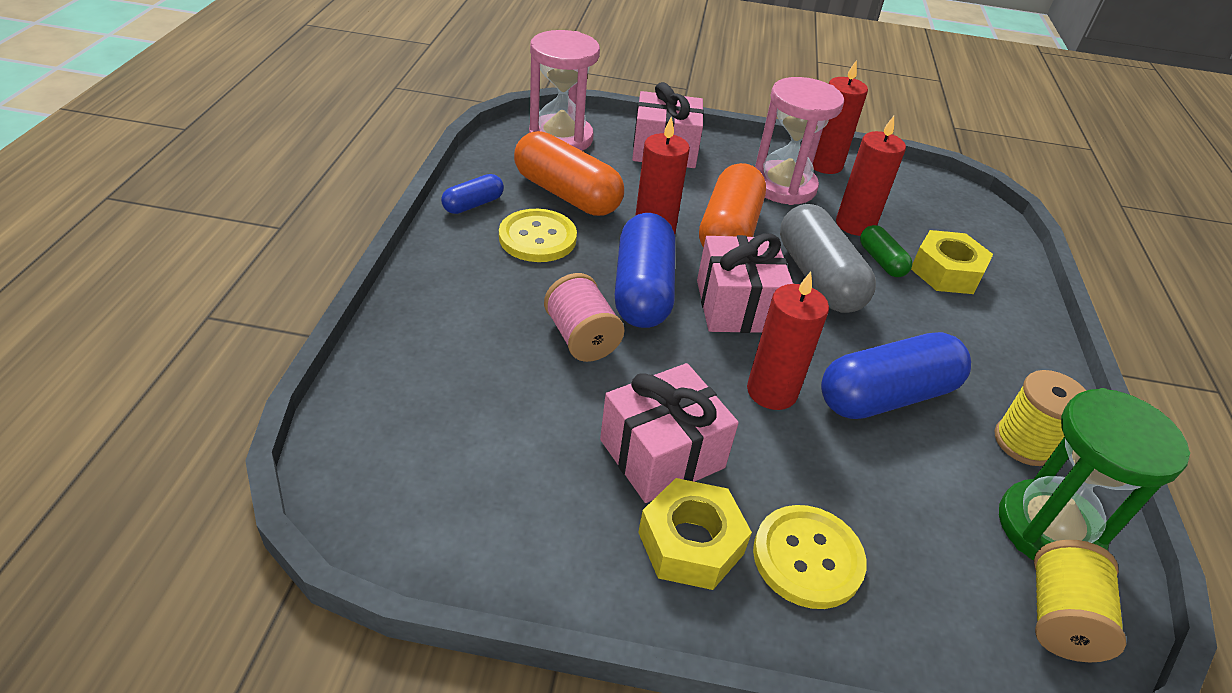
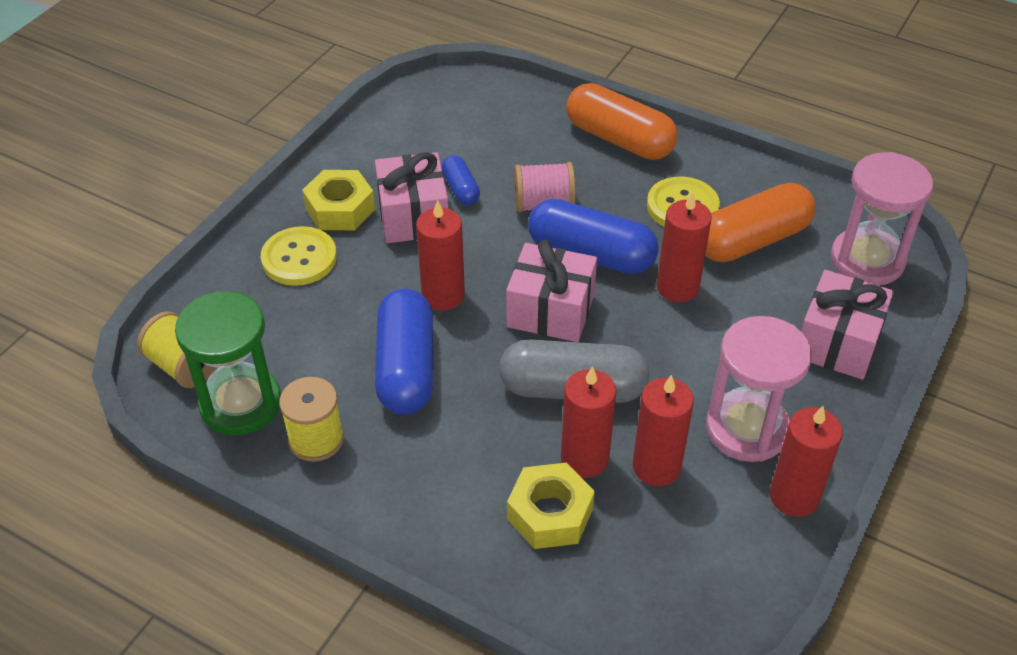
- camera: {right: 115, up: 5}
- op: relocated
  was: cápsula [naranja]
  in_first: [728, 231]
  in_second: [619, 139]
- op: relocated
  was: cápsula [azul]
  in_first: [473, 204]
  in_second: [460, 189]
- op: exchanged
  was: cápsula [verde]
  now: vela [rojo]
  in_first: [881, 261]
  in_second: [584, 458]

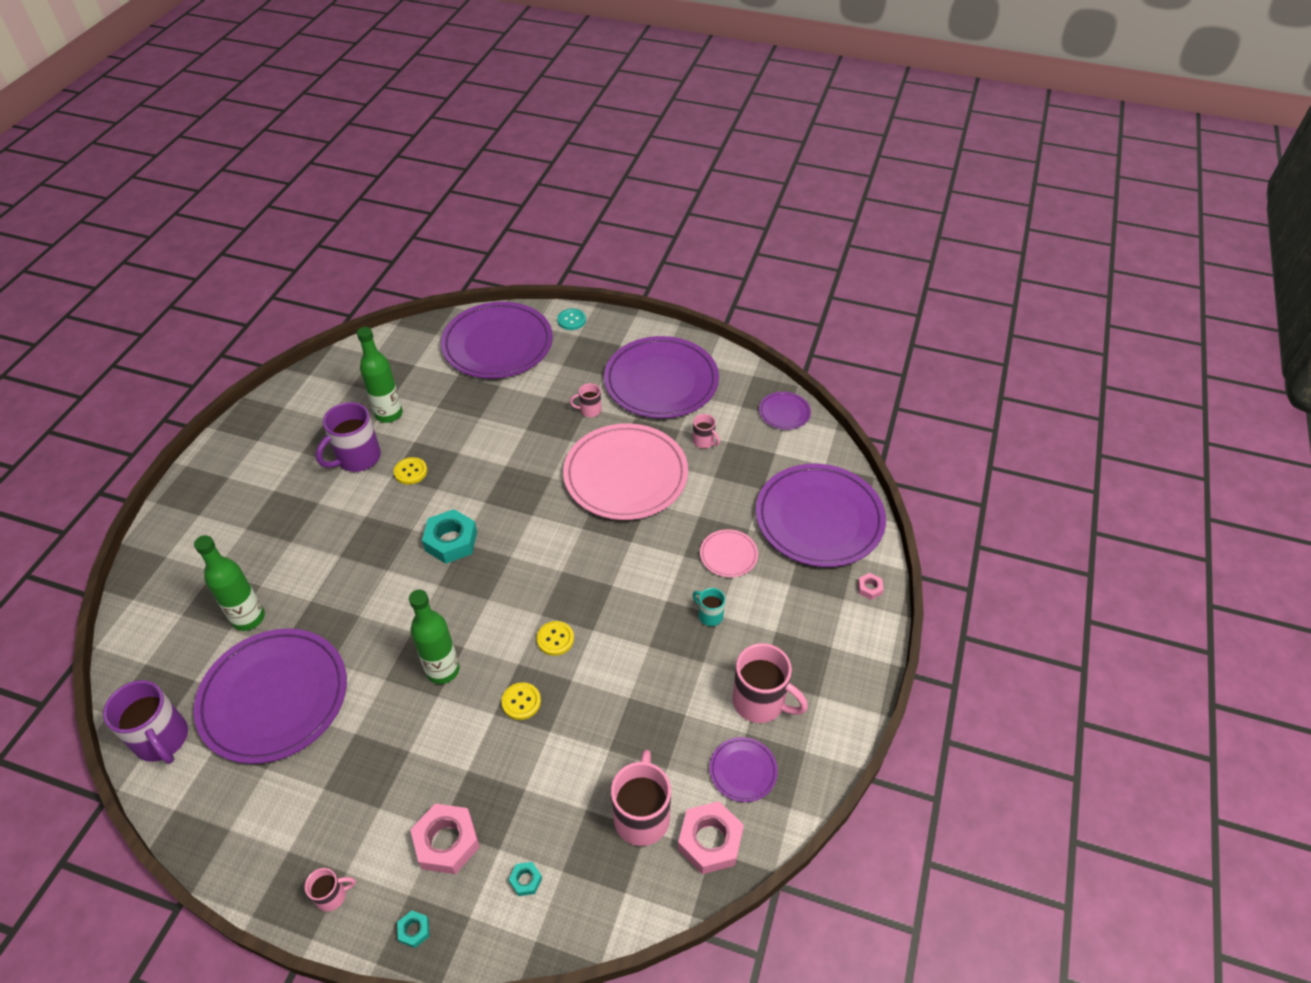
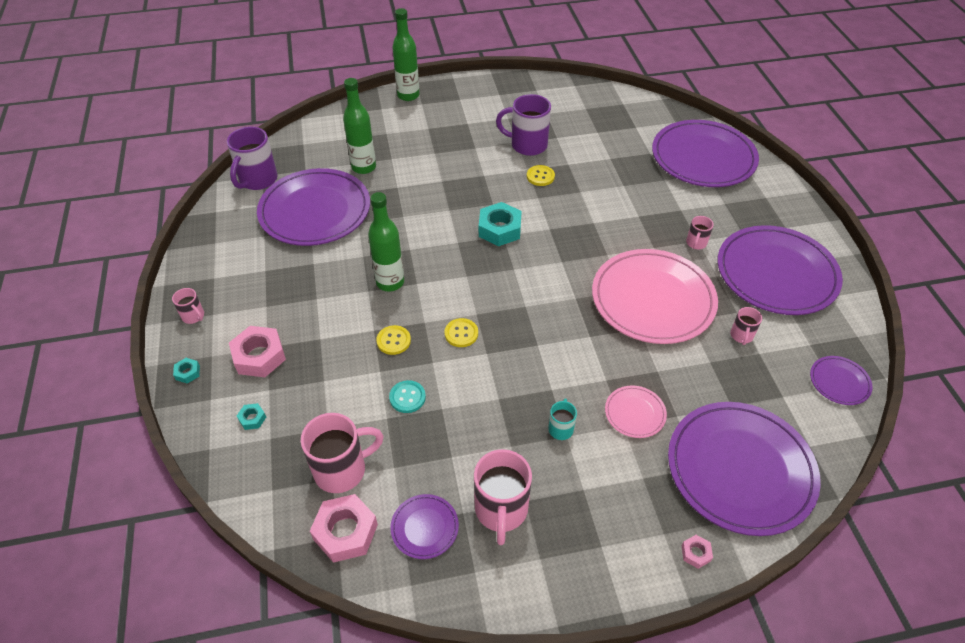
- camera: {right: 60, up: 0}
- op: relocated
  was: botón [turquesa]
  in_first: [571, 320]
  in_second: [407, 397]
- op: relocated
  was: botella [verde]
  in_first: [389, 414]
  in_second: [408, 95]
- op: spun
  was: taza [rosa]
  in_first: [589, 410]
  in_second: [696, 243]
  clockwise: -120

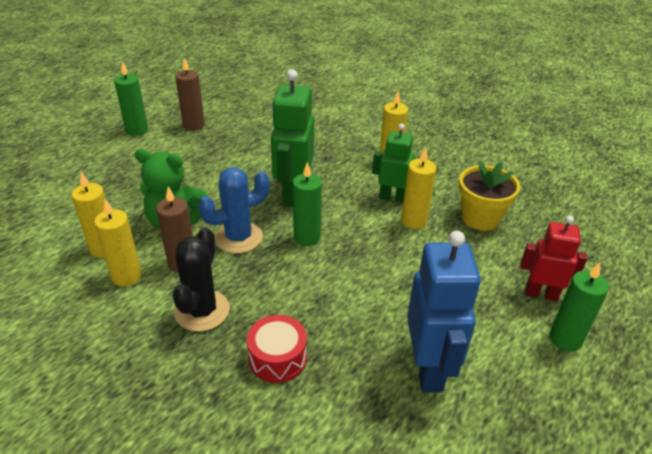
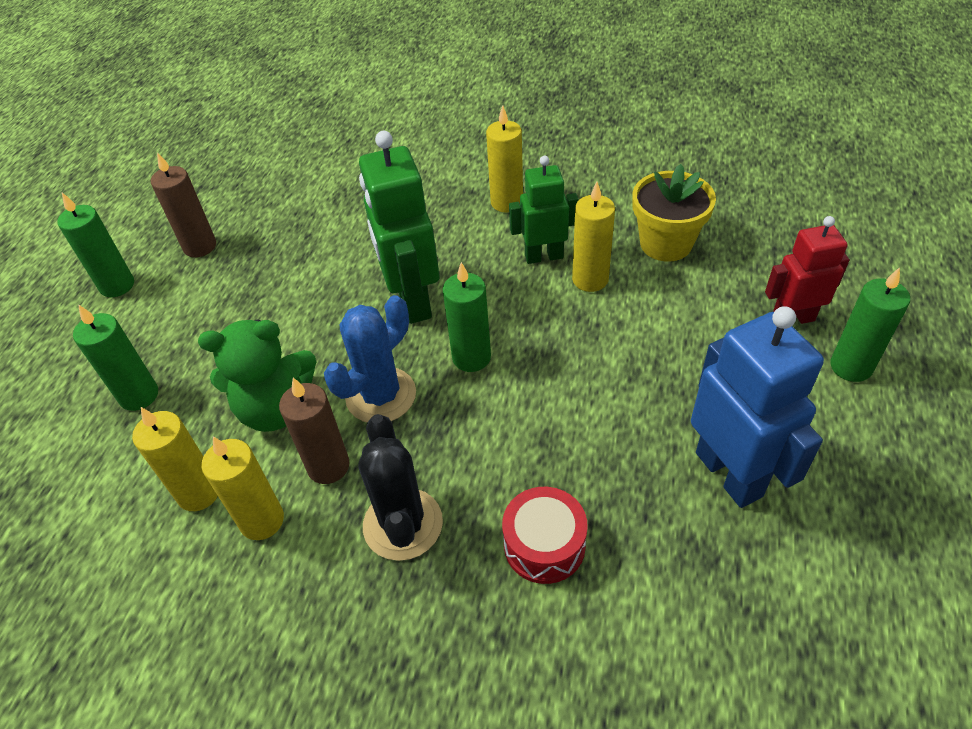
- camera: {right: -20, up: 10}
- op: appeared
  now: vela [verde]
  in_second: [139, 395]

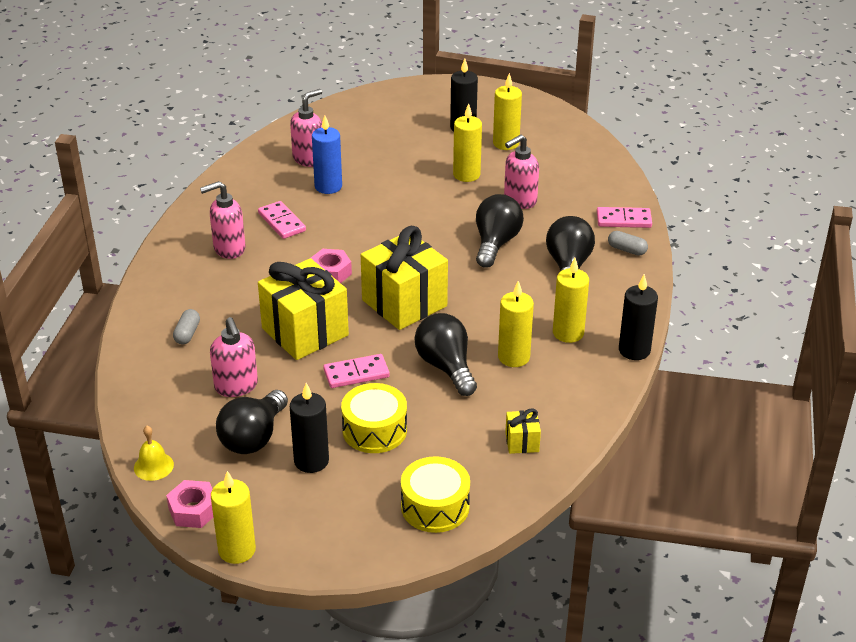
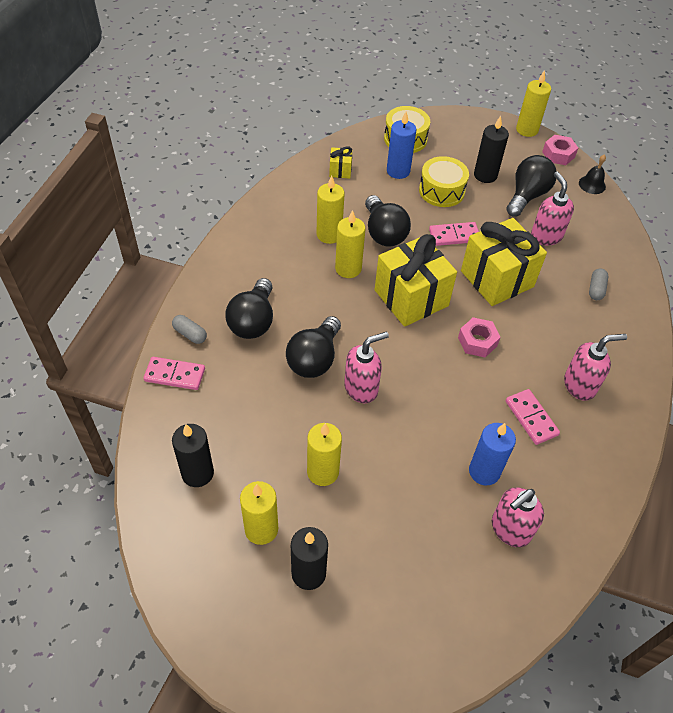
- camera: {right: -175, up: 15}
- op: relocated
  was: dispensador de jabón [rosa]
  in_first: [519, 200]
  in_second: [361, 388]
- op: relocated
  was: vela [amarillo]
  in_first: [568, 333]
  in_second: [348, 268]
- op: relocated
  was: vela [negro]
  in_first: [634, 350]
  in_second: [197, 473]
- op: colour
  was: campana [amarillo]
  now: campana [negro]
  in_first: [153, 466]
  in_second: [592, 184]
- op: appeared
  now: vela [azul]
  in_second: [398, 171]

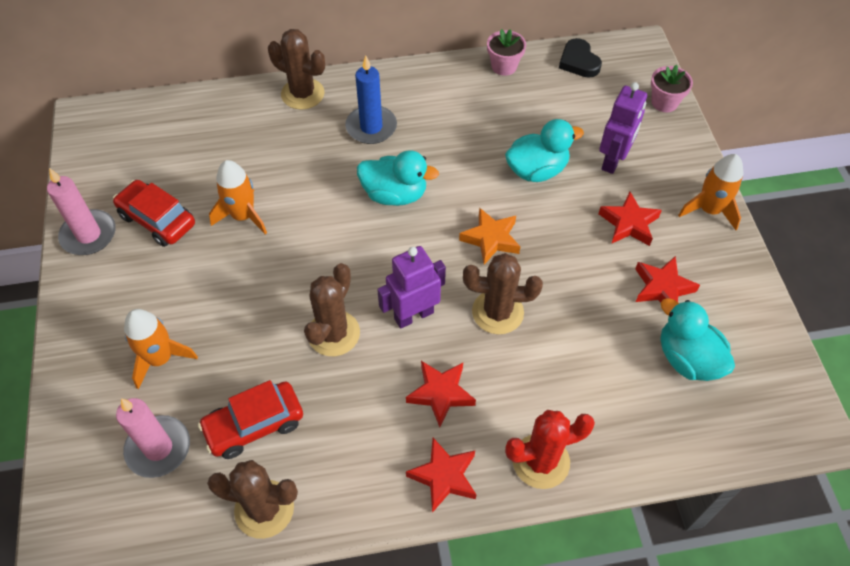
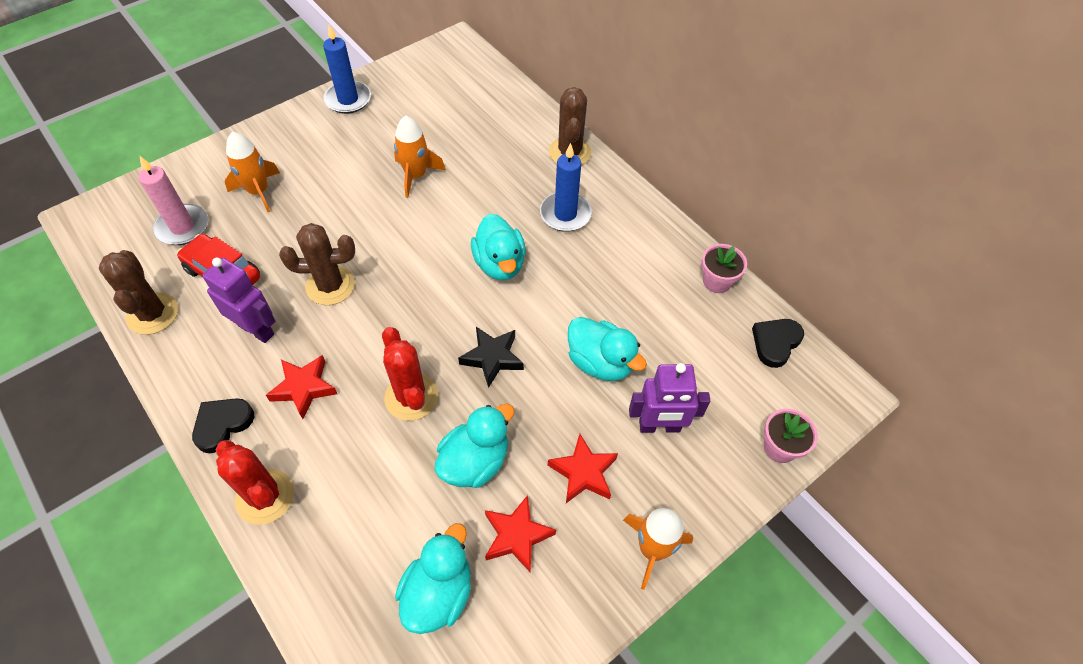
- camera: {right: 60, up: 0}
- op: colour
  was: vela [rosa]
  now: vela [azul]
  in_first: [89, 235]
  in_second: [348, 99]
- op: missing
  was: coche [rojo]
  in_first: [157, 220]
- op: colour
  was: estrella [naranja]
  now: estrella [negro]
  in_first: [491, 239]
  in_second: [492, 358]
- op: relocated
  was: robot [morado]
  in_first: [413, 315]
  in_second: [256, 329]
- op: colour
  was: cactus [marrón]
  now: cactus [rojo]
  in_first: [497, 312]
  in_second: [411, 397]
- op: exchanged
  was: estrella [rojo]
  now: corazón [negro]
  in_first: [444, 476]
  in_second: [222, 425]
- op: appeared
  now: pato [turquesa]
  in_second: [475, 461]

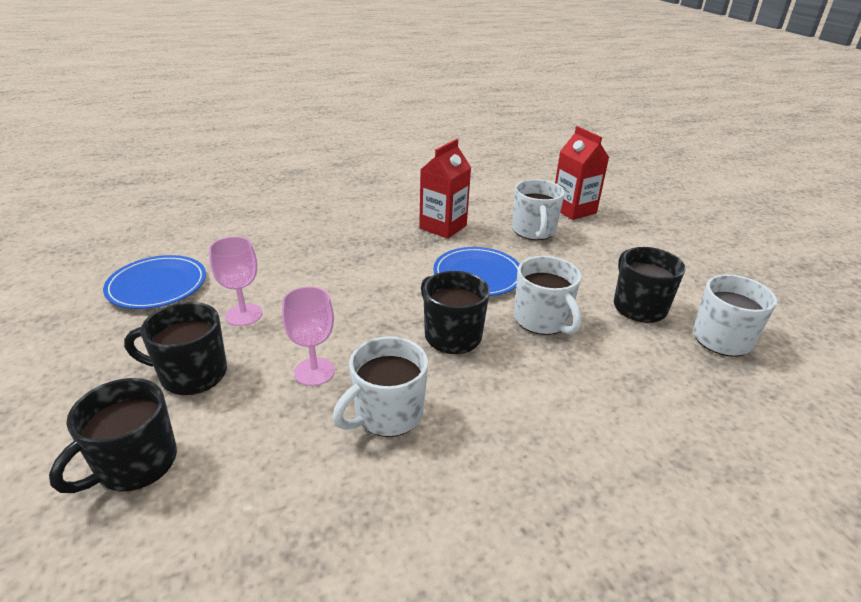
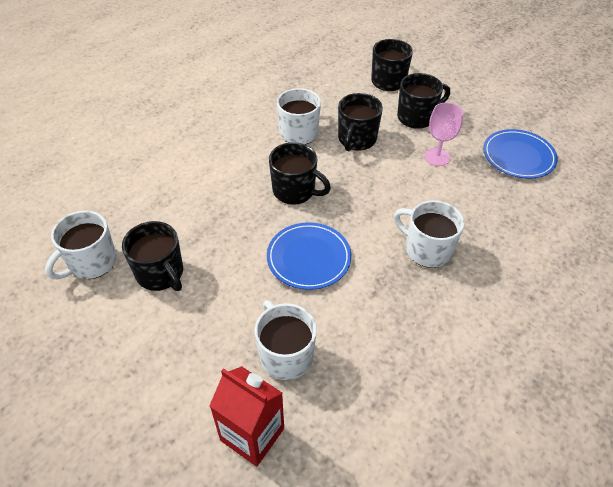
- camera: {right: 155, up: 15}
- op: missing
  was: cartón de leche [rojo]
  in_first: [443, 227]
- op: relocated
  was: taza [blanco]
  in_first: [542, 320]
  in_second: [427, 249]
- op: exchanged
  was: copa [rosa]
  now: taza [negro]
  in_first: [314, 372]
  in_second: [356, 139]

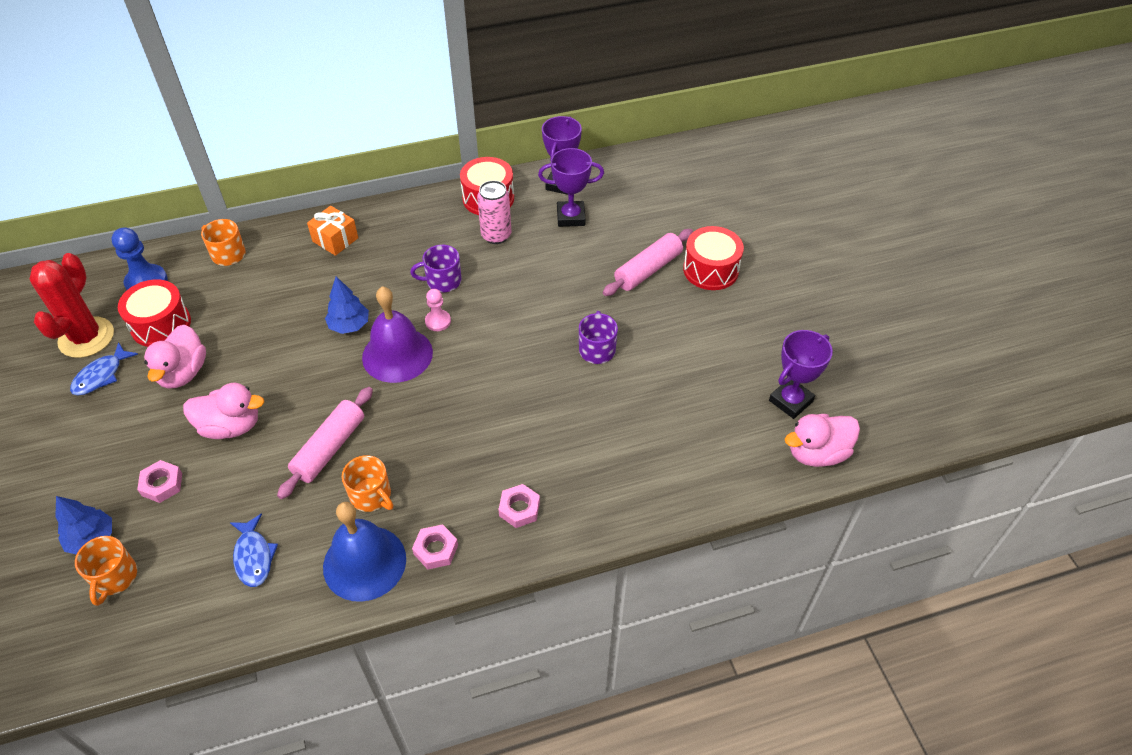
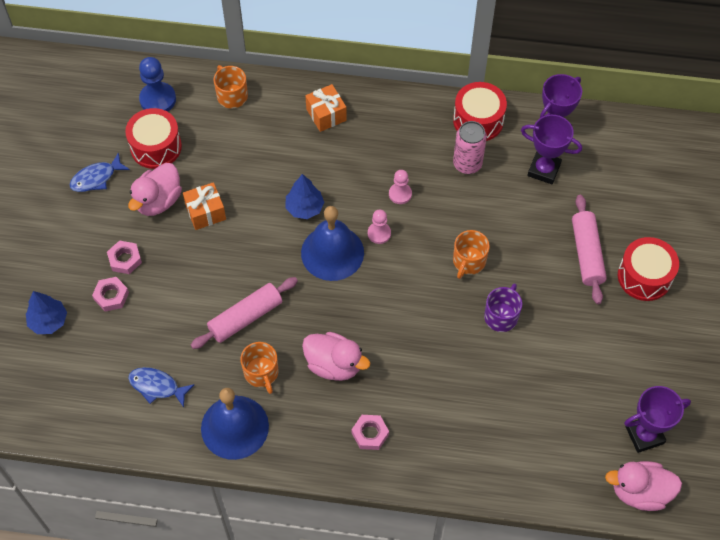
- camera: {right: 25, up: 10}
- op: spun
  was: rodillo [rosa]
  in_first: [648, 270]
  in_second: [586, 254]
  clockwise: -75
- op: exchanged
  was: taza [morado]
  now: peón [rosa]
  in_first: [442, 281]
  in_second: [400, 194]
- op: missing
  was: cactus [rojo]
  in_first: [86, 337]
- op: colour
  was: campana [morado]
  now: campana [azul]
  in_first: [397, 354]
  in_second: [332, 252]
- op: relocated
  was: pato [rosa]
  in_first: [231, 426]
  in_second: [334, 365]
- op: spun
  was: pez [azul]
  in_first: [254, 556]
  in_second: [157, 386]
  clockwise: 105
- op: relocated
  was: tuerca [rosa]
  in_first: [435, 549]
  in_second: [125, 259]
- op: relocated
  was: taza [naranja]
  in_first: [114, 577]
  in_second: [468, 261]
- op: appeared
  now: regalo [naranja]
  in_second: [205, 212]

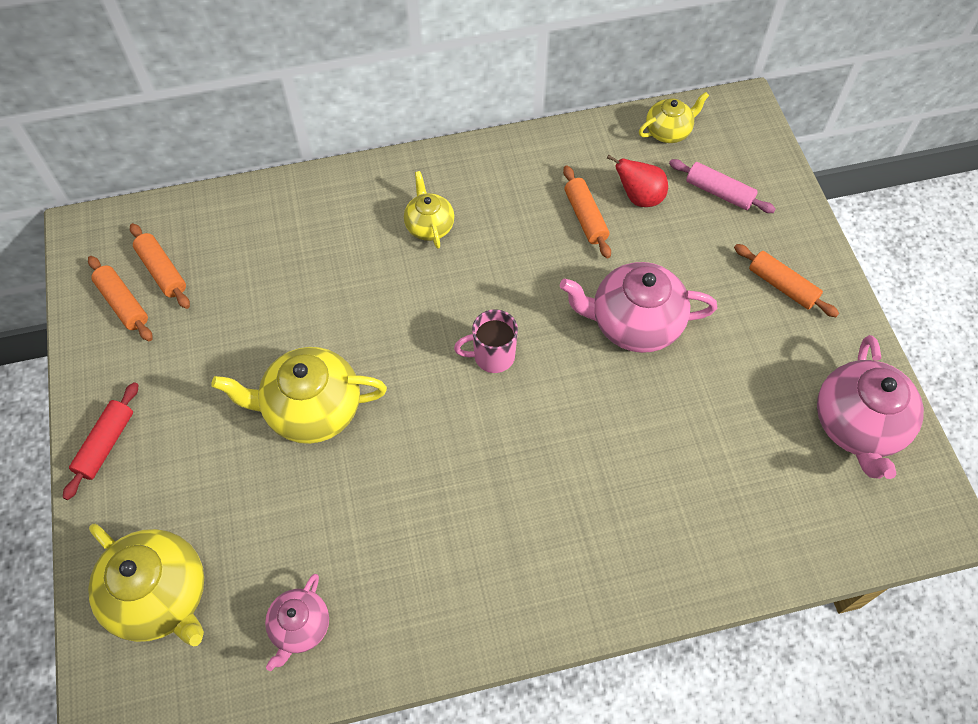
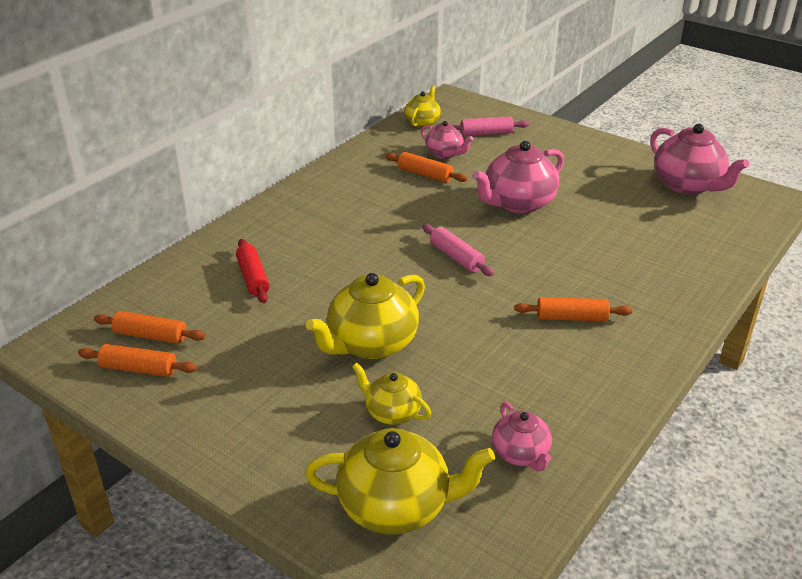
- camera: {right: -40, up: -25}
- op: exchanged
  was: pera [rojo]
  now: tetera [rosa]
  in_first: [639, 197]
  in_second: [445, 154]
- op: relocated
  was: tetera [amarillo]
  in_first: [429, 226]
  in_second: [392, 412]
- op: relocated
  was: rodillo [naranja]
  in_first: [782, 286]
  in_second: [571, 318]
- op: exchanged
  was: taza [rosa]
  now: rodillo [rosa]
  in_first: [492, 356]
  in_second: [456, 257]
- op: relocated
  was: rodillo [rojo]
  in_first: [106, 444]
  in_second: [253, 278]

